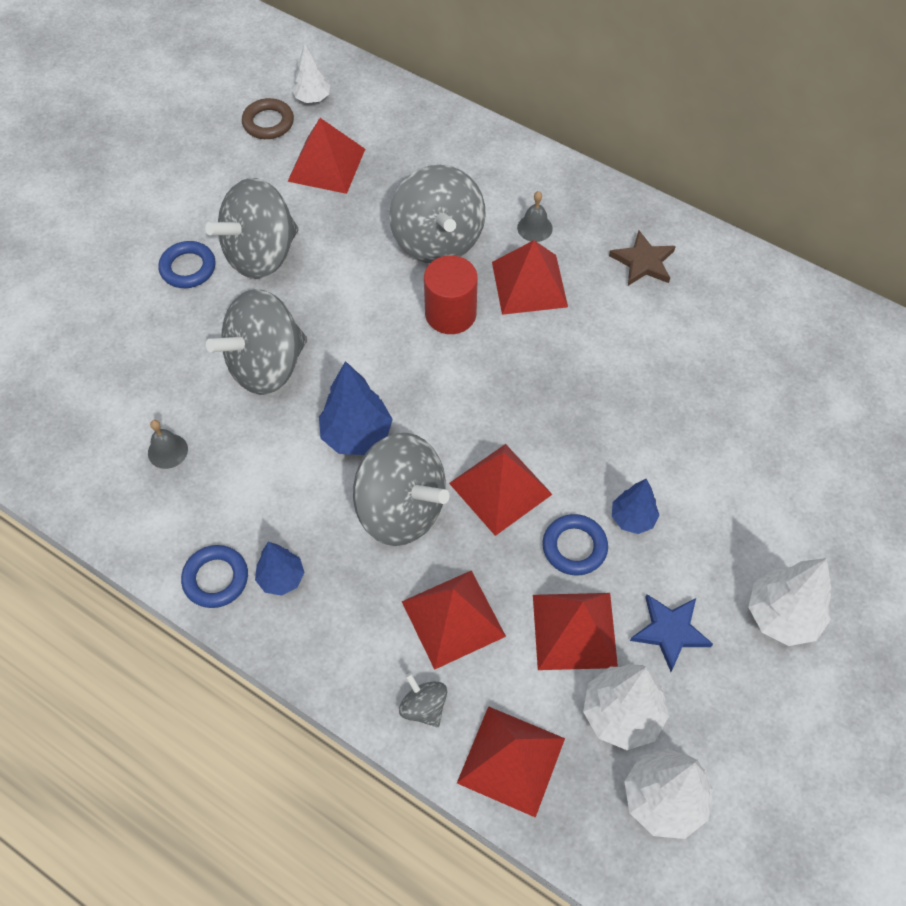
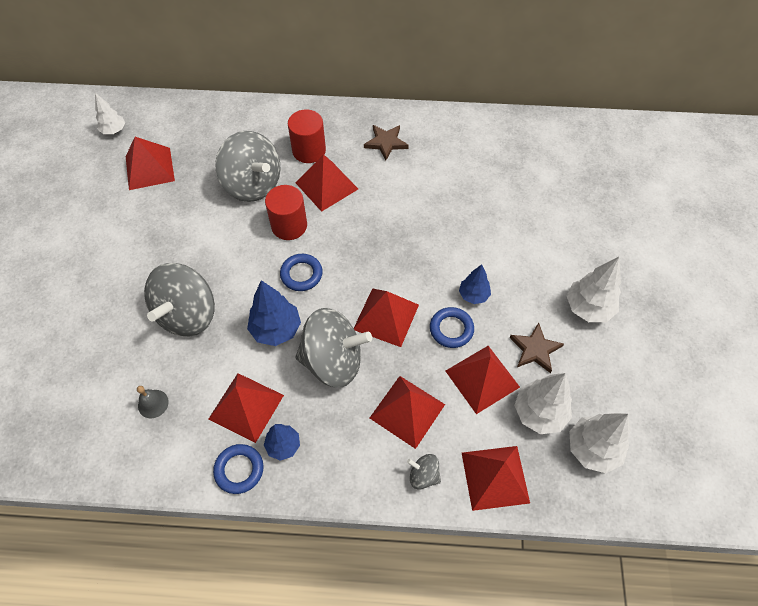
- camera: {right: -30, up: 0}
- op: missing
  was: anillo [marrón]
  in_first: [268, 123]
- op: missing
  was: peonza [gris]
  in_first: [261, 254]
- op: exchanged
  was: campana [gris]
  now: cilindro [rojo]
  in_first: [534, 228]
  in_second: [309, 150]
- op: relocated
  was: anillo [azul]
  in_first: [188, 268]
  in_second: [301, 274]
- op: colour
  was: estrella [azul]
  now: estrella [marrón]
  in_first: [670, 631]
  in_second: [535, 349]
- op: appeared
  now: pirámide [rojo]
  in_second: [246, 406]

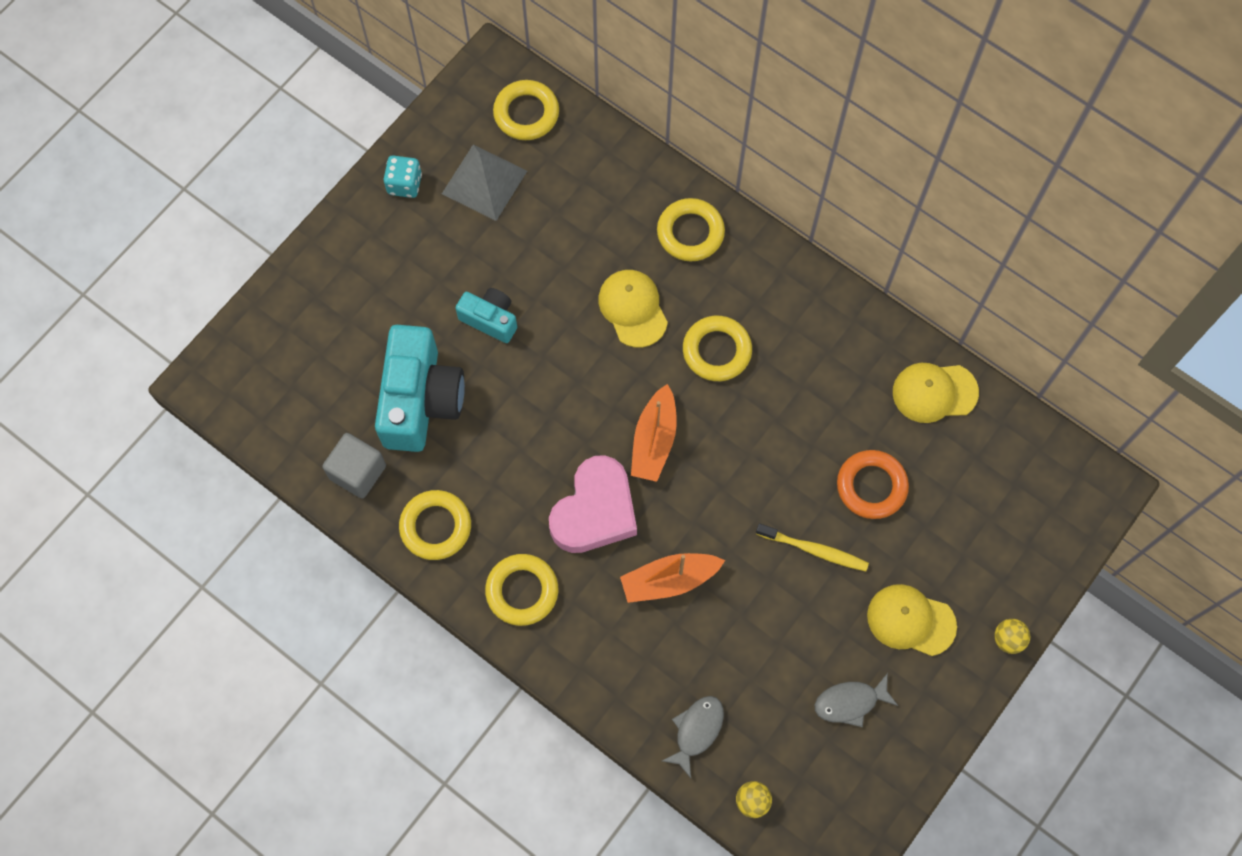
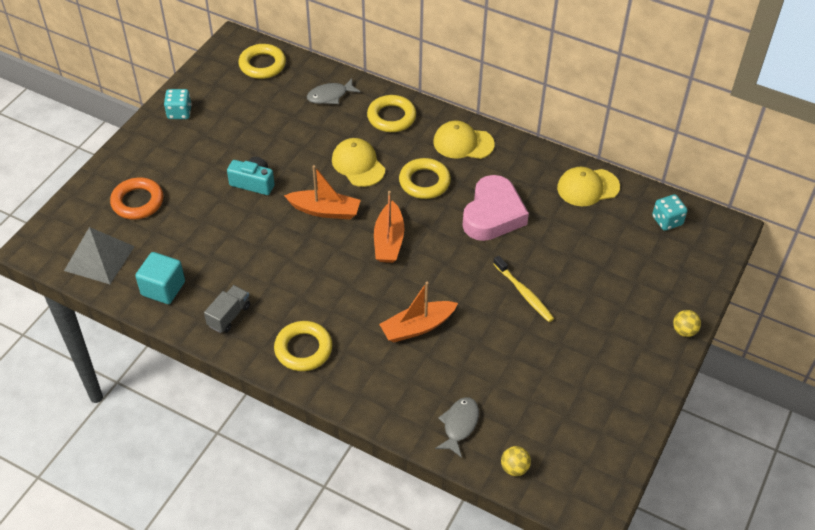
- camera: {right: -10, up: -20}
- op: relocated
  was: pirámide [gris]
  in_first: [484, 182]
  in_second: [99, 258]
- op: missing
  was: cámara [turquesa]
  in_first: [420, 400]
- op: colour
  was: cubo [gris]
  now: cubo [turquesa]
  in_first: [358, 472]
  in_second: [163, 288]
- op: relocated
  was: anillo [naranja]
  in_first: [871, 486]
  in_second: [137, 202]
- op: relocated
  was: corazón [rosa]
  in_first: [595, 511]
  in_second: [493, 214]
- op: exchanged
  was: anillo [amarillo]
  now: camión [gris]
  in_first: [436, 527]
  in_second: [229, 316]
- op: spun
  was: cepillo de dientes [amarillo]
  in_first: [814, 550]
  in_second: [524, 293]
  clockwise: 45
- op: relocated
  was: gorra [amarillo]
  in_first: [910, 620]
  in_second: [463, 143]
- op: relocated
  was: pez [gris]
  in_first: [850, 702]
  in_second: [330, 96]
- op: appeared
  now: barco [naranja]
  in_second: [325, 210]
- op: appeared
  now: dado [turquesa]
  in_second: [667, 221]

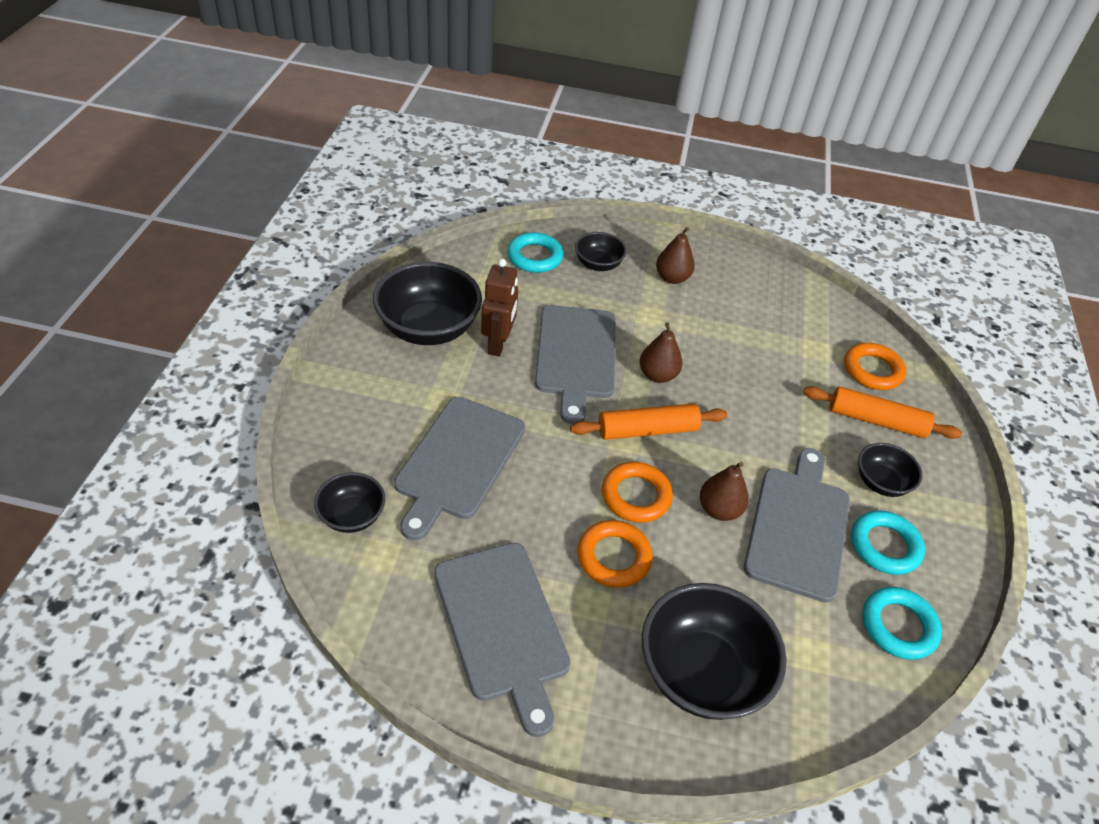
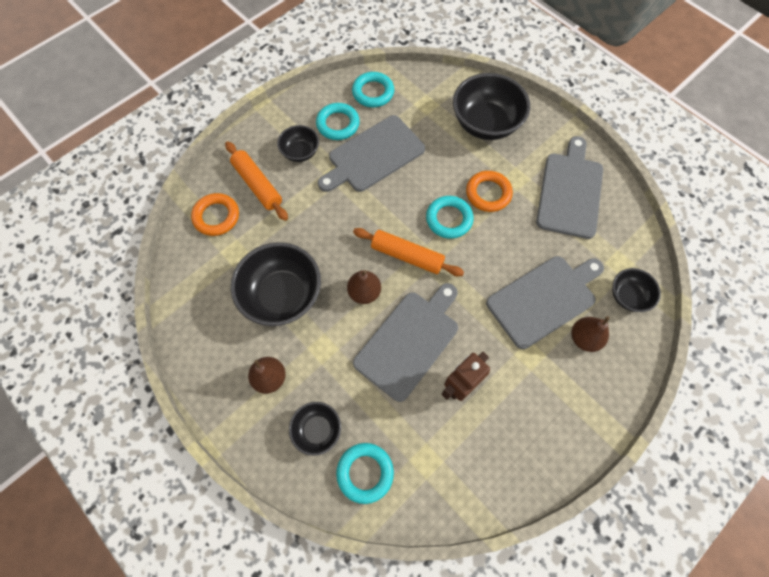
- camera: {right: -140, up: 20}
- op: relocated
  was: cuenco [negro]
  in_first: [428, 328]
  in_second: [282, 295]
- op: colour
  was: anillo [naranja]
  now: anillo [turquesa]
  in_first: [636, 496]
  in_second: [449, 219]
- op: relocated
  was: pera [marrón]
  in_first: [719, 509]
  in_second: [584, 338]

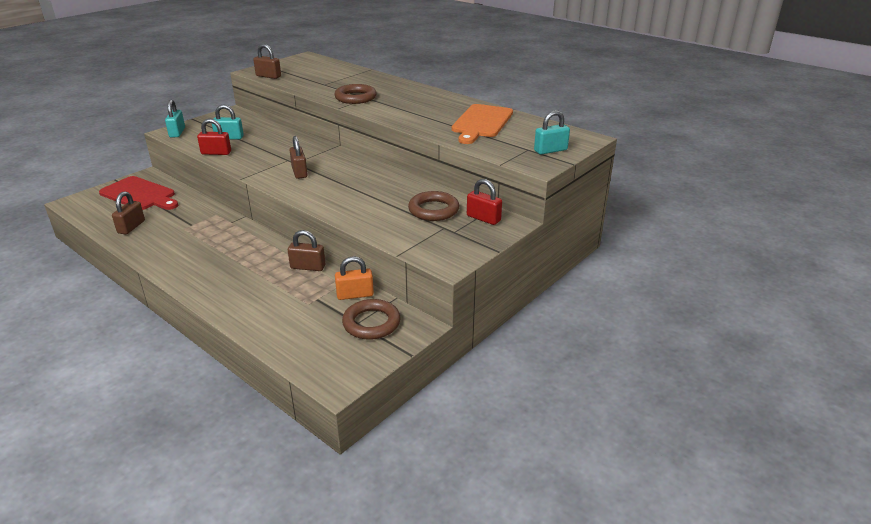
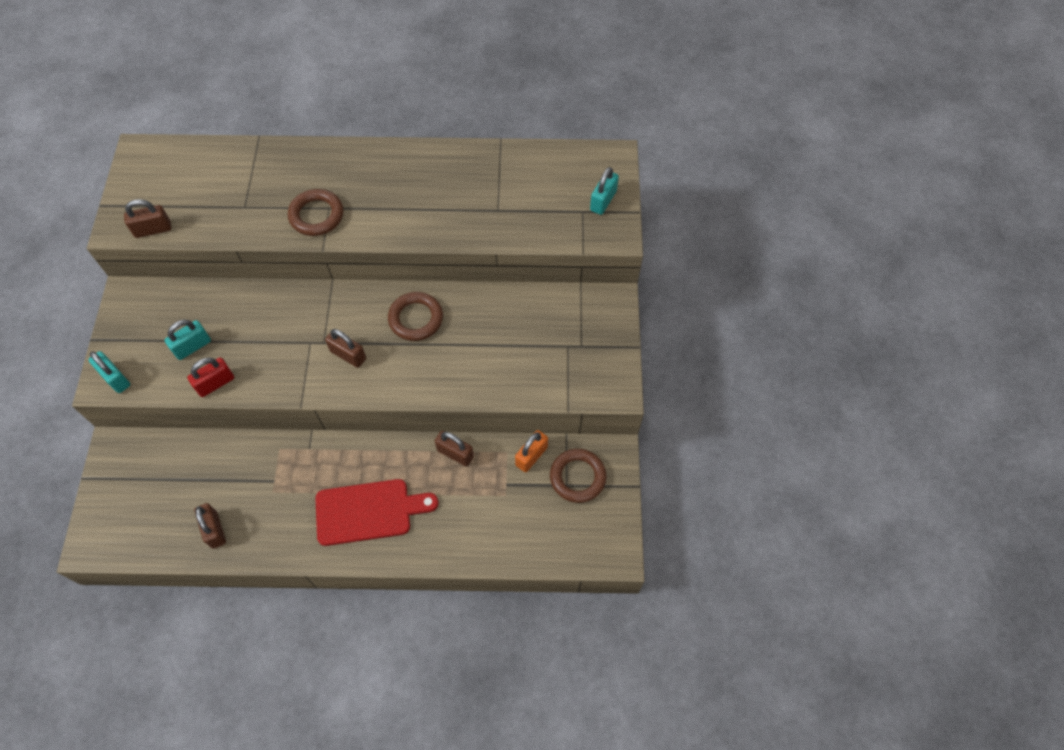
- camera: {right: -40, up: 30}
- op: missing
  was: tabla de cortar [naranja]
  in_first: [481, 123]
- op: relocated
  was: tabla de cortar [rojo]
  in_first: [140, 194]
  in_second: [368, 511]
- op: missing
  was: candado [rojo]
  in_first: [483, 218]
- op: relocated
  was: anillo [marrón]
  in_first: [433, 210]
  in_second: [416, 319]
- op: spun
  was: candado [marrón]
  in_first: [308, 267]
  in_second: [455, 453]
  clockwise: 60

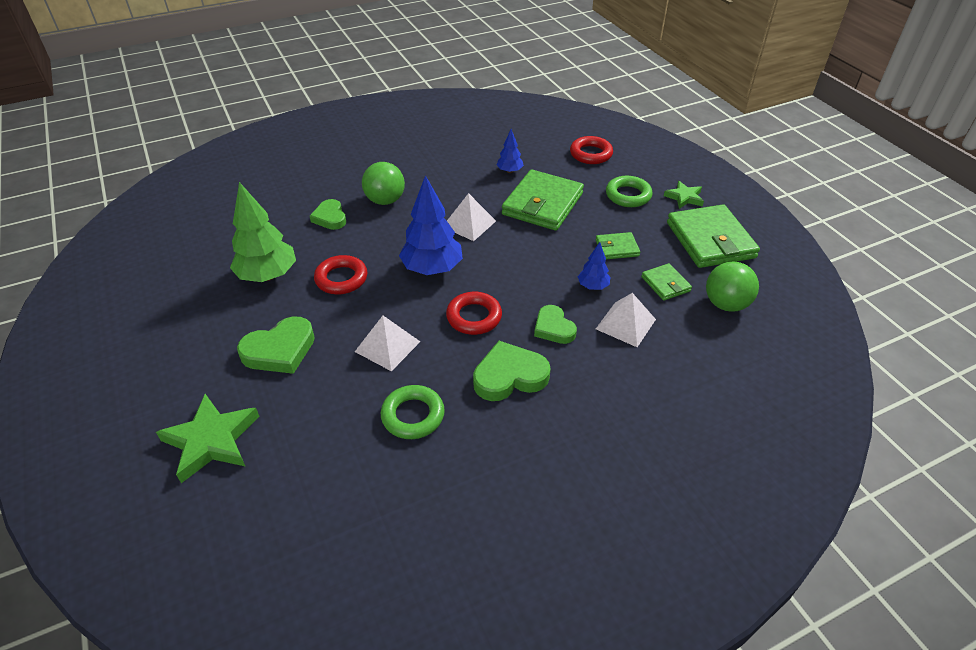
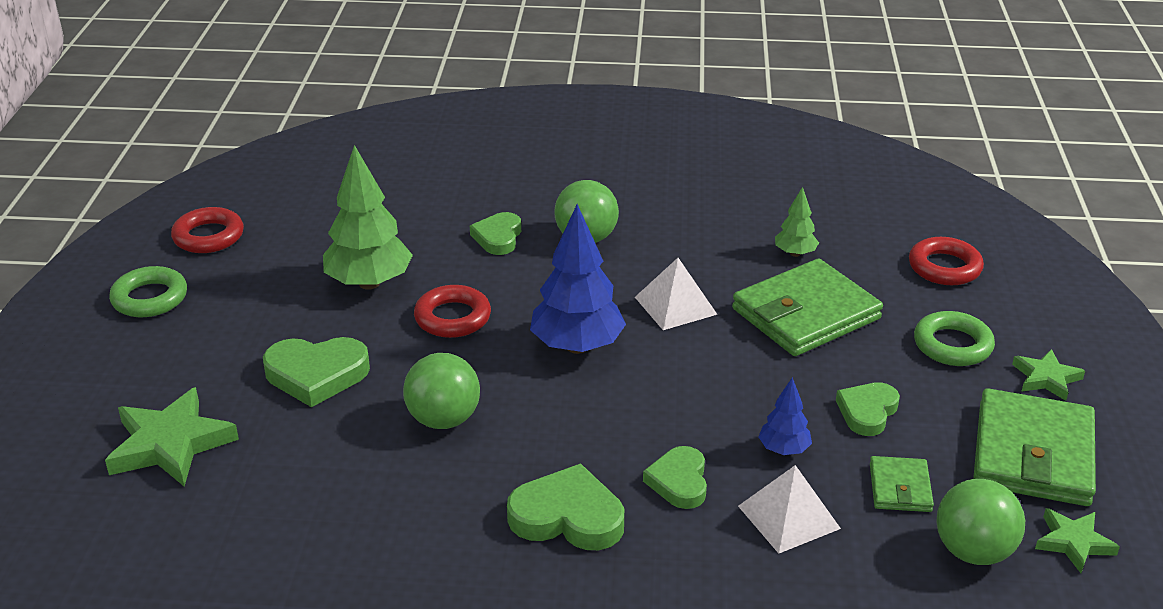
- camera: {right: 30, up: -10}
- op: colour
  was: árbol [azul]
  now: árbol [verde]
  in_first: [509, 171]
  in_second: [795, 253]
- op: exchanged
  was: cartera [verde]
  now: corazón [verde]
  in_first: [617, 248]
  in_second: [867, 412]
- op: relocated
  was: anillo [rojo]
  in_first: [474, 317]
  in_second: [208, 236]
- op: exchanged
  was: pirámide [blanco]
  now: pelota [verde]
  in_first: [387, 346]
  in_second: [444, 419]
- op: relocated
  was: anillo [verde]
  in_first: [413, 415]
  in_second: [150, 298]
- op: appeared
  now: estrella [verde]
  in_second: [1073, 542]

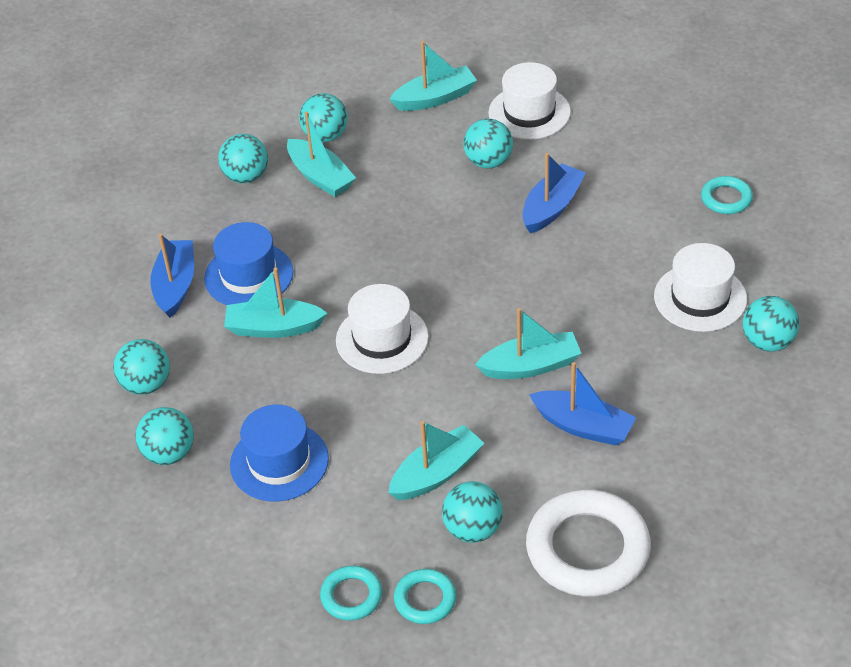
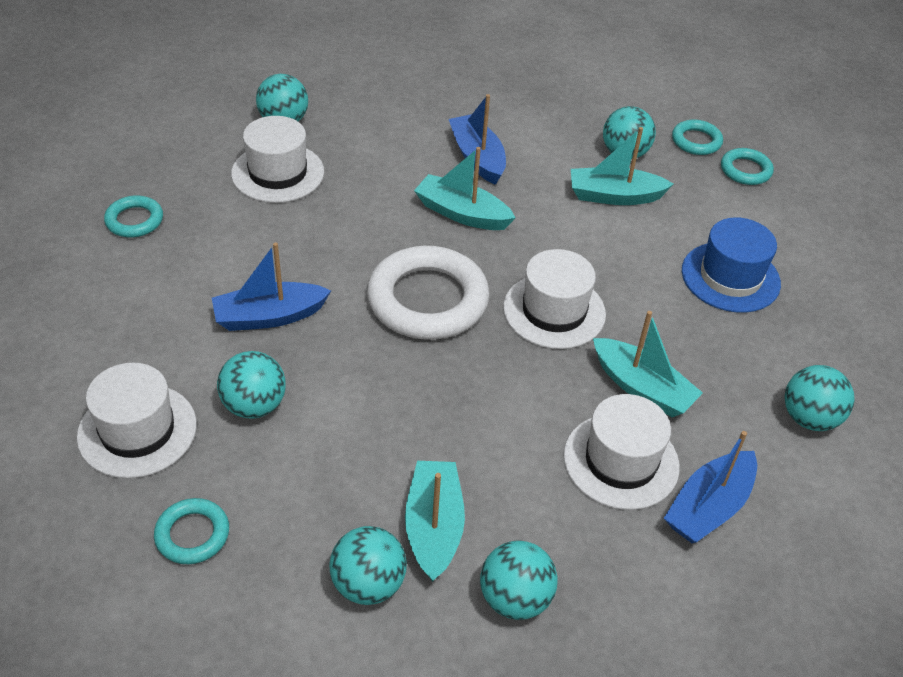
- camera: {right: -145, up: 0}
- op: exchanged
  was: barco [turquesa]
  now: anillo [turquesa]
  in_first: [435, 98]
  in_second: [192, 534]
- op: colour
  was: sombrero [azul]
  now: sombrero [blanco]
  in_first: [249, 275]
  in_second: [621, 461]
- op: missing
  was: pelota [turquesa]
  in_first: [169, 453]
- op: relocated
  was: anillo [blanco]
  in_first: [587, 549]
  in_second: [427, 300]

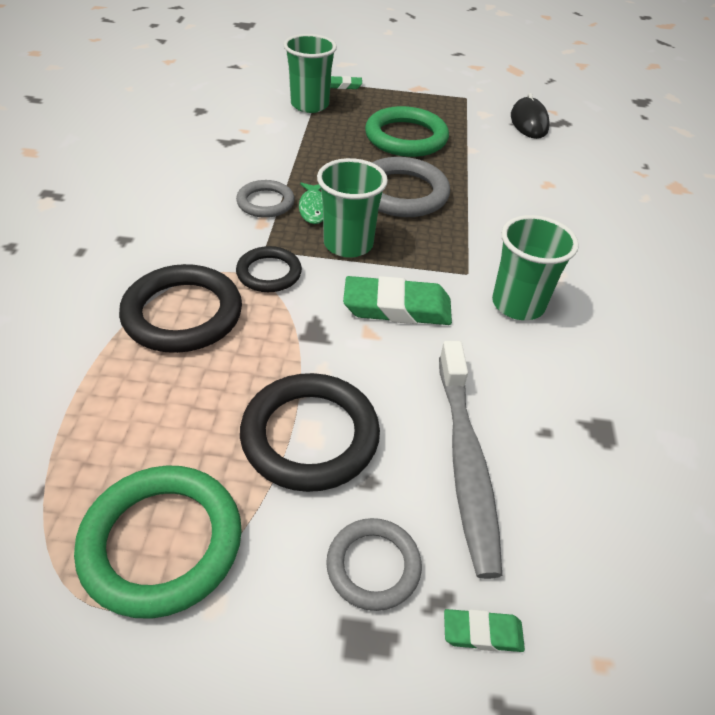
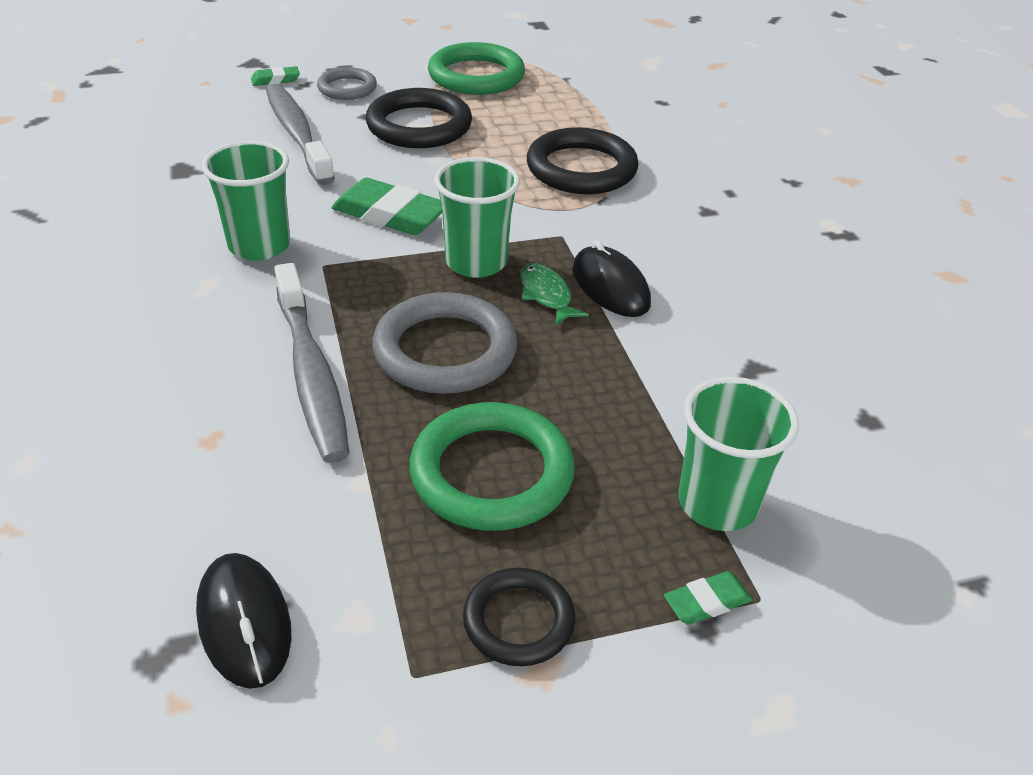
- camera: {right: 160, up: -5}
- op: exchanged
  was: anillo [gris]
  now: ratón [negro]
  in_first: [265, 202]
  in_second: [610, 287]
- op: relocated
  was: anillo [negro]
  in_first: [269, 273]
  in_second: [518, 621]
- op: spun
  was: goma de borrar [verde]
  in_first: [397, 307]
  in_second: [390, 215]
  clockwise: 45
- op: appeared
  now: cepillo de dientes [gris]
  in_second: [311, 374]

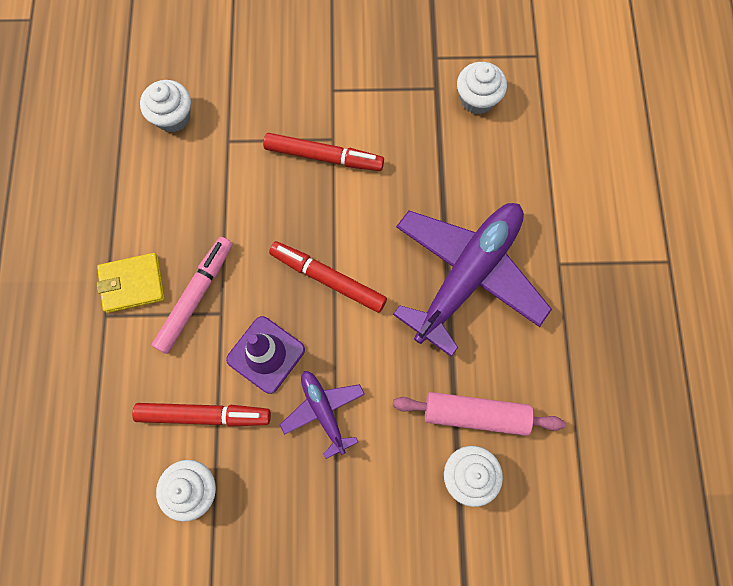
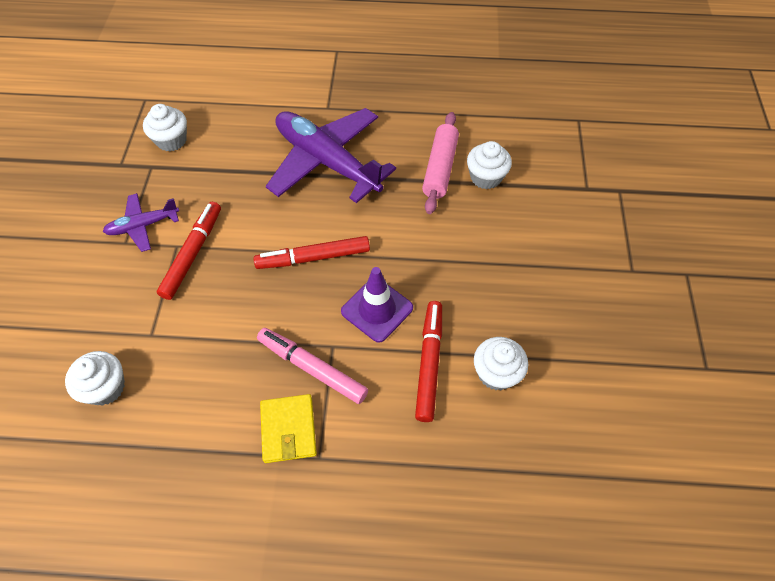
- camera: {right: -85, up: -15}
- op: spun
  was: rotulador [rojo]
  in_first: [328, 279]
  in_second: [313, 257]
  clockwise: 45
- op: relocated
  was: avión [morado]
  in_first: [323, 411]
  in_second: [143, 226]

